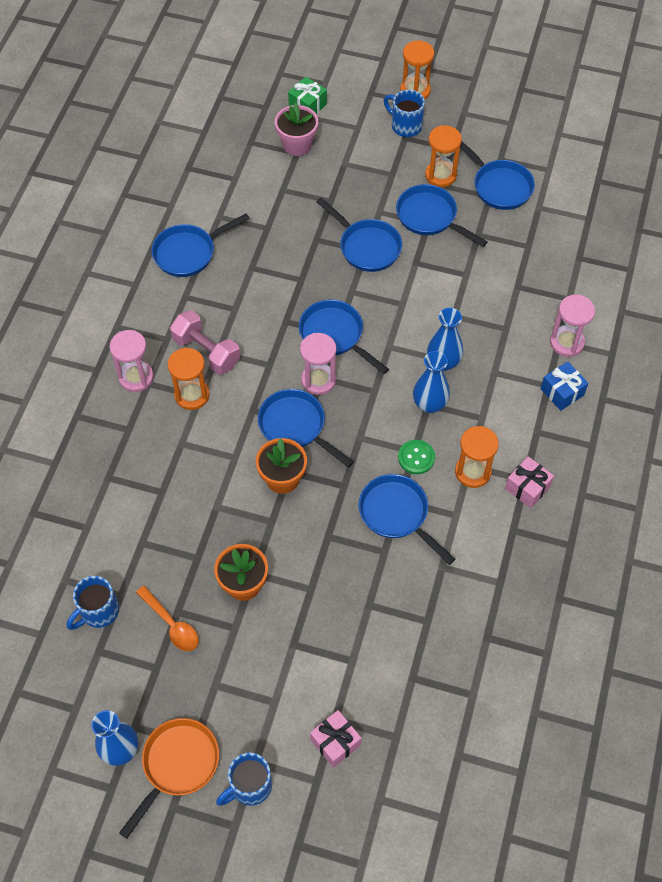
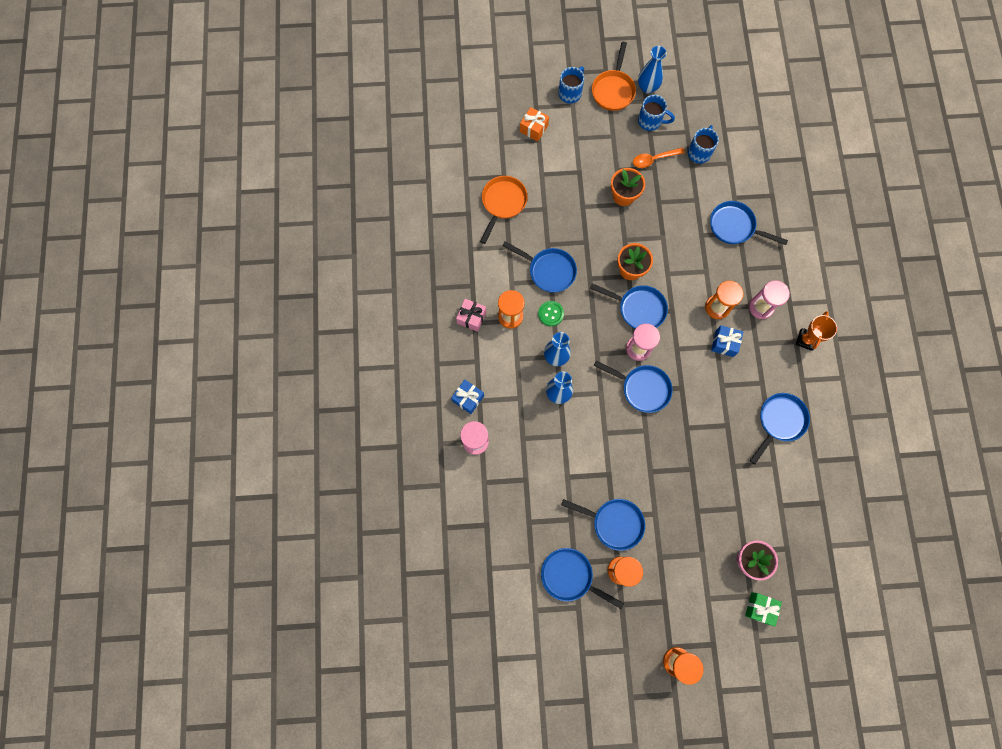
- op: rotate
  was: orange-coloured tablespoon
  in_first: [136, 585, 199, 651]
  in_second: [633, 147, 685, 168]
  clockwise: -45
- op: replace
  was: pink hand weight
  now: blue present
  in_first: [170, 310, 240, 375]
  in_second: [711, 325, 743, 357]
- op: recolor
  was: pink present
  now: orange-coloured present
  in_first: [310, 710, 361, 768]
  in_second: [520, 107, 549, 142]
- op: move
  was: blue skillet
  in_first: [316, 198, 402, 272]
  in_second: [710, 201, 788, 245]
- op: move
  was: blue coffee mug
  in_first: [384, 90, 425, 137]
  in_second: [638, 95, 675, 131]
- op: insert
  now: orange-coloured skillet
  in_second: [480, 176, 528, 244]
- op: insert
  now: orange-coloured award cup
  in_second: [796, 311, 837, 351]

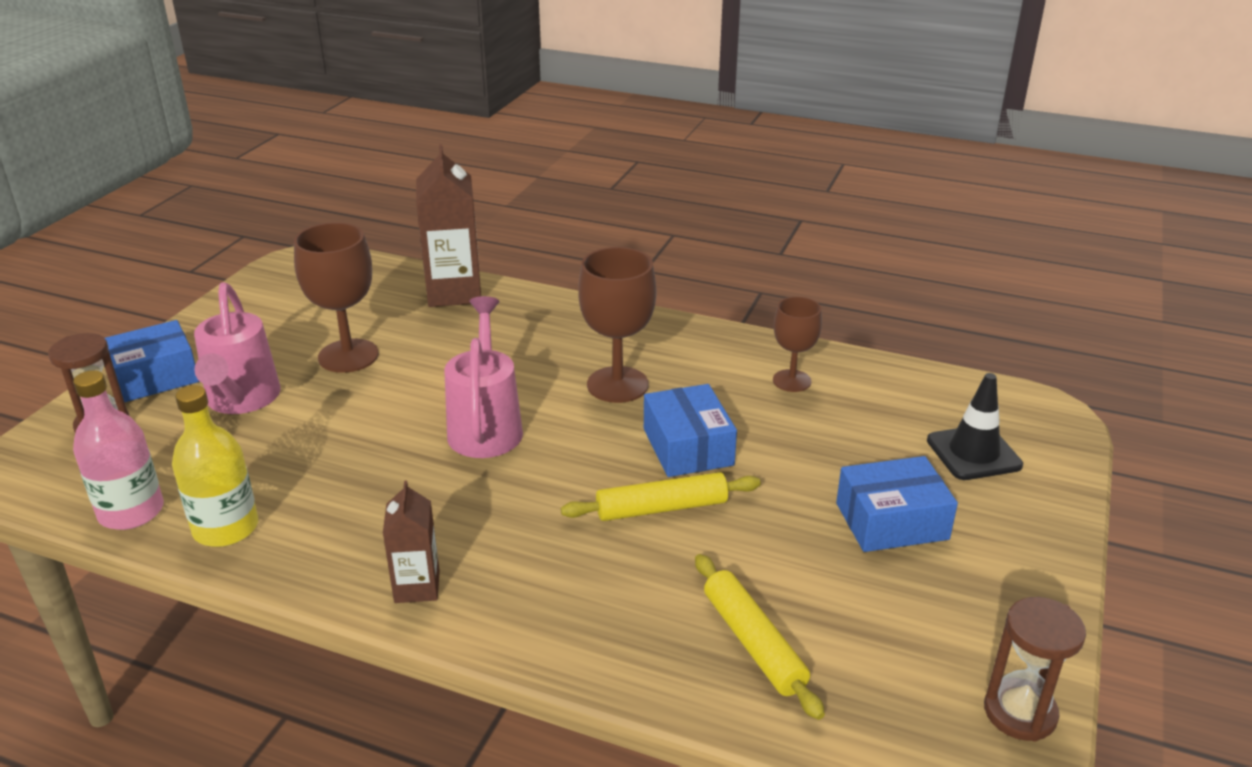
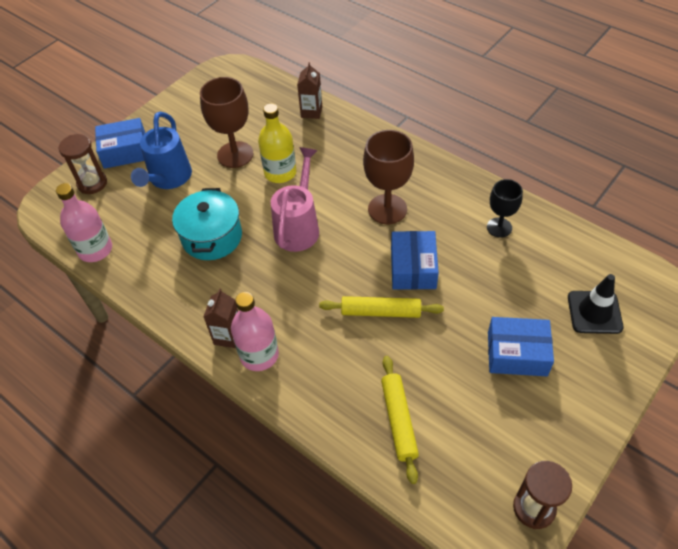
- op: move
  was: yellow flask
  in_first: [172, 385, 258, 547]
  in_second: [258, 104, 296, 183]
- op: recolor
  was: pink watering pot
  now: blue watering pot
  in_first: [194, 282, 281, 414]
  in_second: [131, 112, 192, 189]
- op: resize
  was: russet juice carton
  in_first: [416, 144, 481, 307]
  in_second: [297, 62, 322, 119]
  ratio: 0.57
- op: recolor
  was: russet goblet
  now: black goblet
  in_first: [773, 297, 822, 392]
  in_second: [487, 179, 523, 238]
- op: insert
  now: teal pot
  in_second: [172, 188, 242, 260]
- op: insert
  now: pink flask
  in_second: [231, 292, 279, 371]

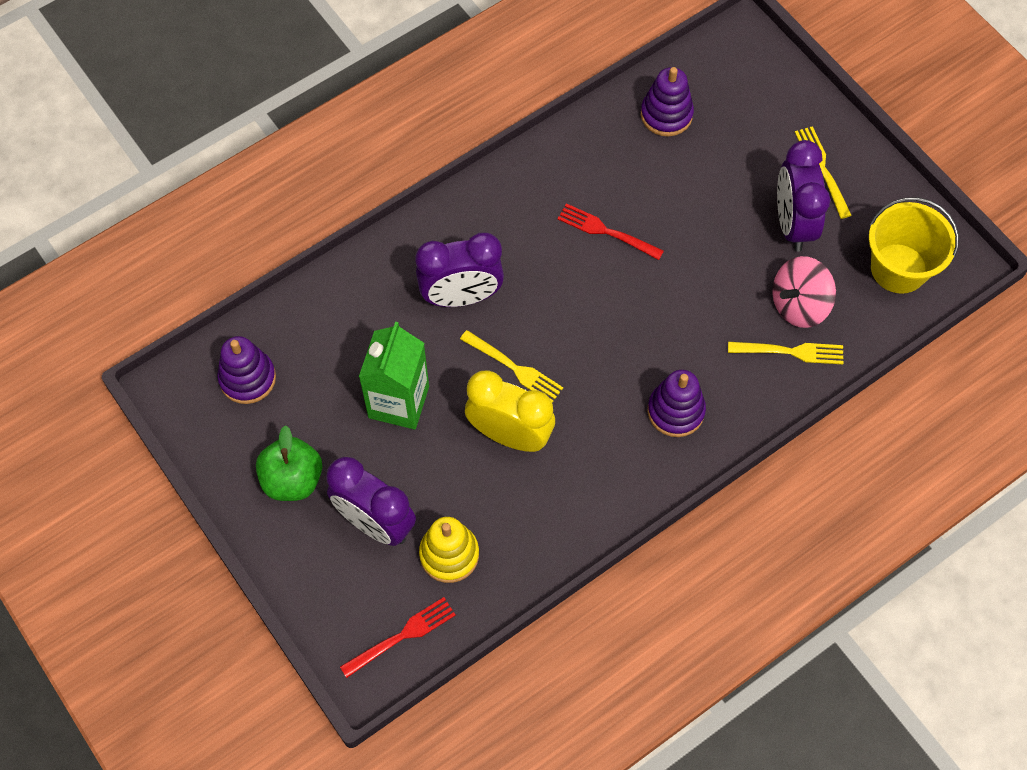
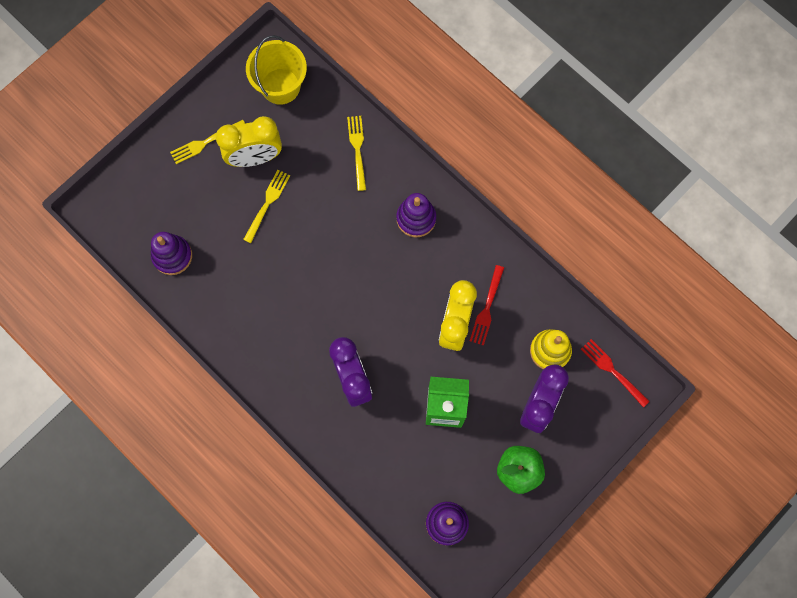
- op: move
  was: yellow dinner fork
  in_first: [460, 330, 563, 403]
  in_second: [243, 170, 290, 243]
- op: move
  was: red dinner fork
  in_first: [557, 203, 664, 260]
  in_second: [470, 265, 504, 346]
- op: delete
  was: pink toy top
  in_first: [772, 256, 836, 328]
- op: recolor
  was: violet alarm clock
  now: yellow alarm clock
  in_first: [777, 140, 830, 252]
  in_second: [216, 116, 282, 167]

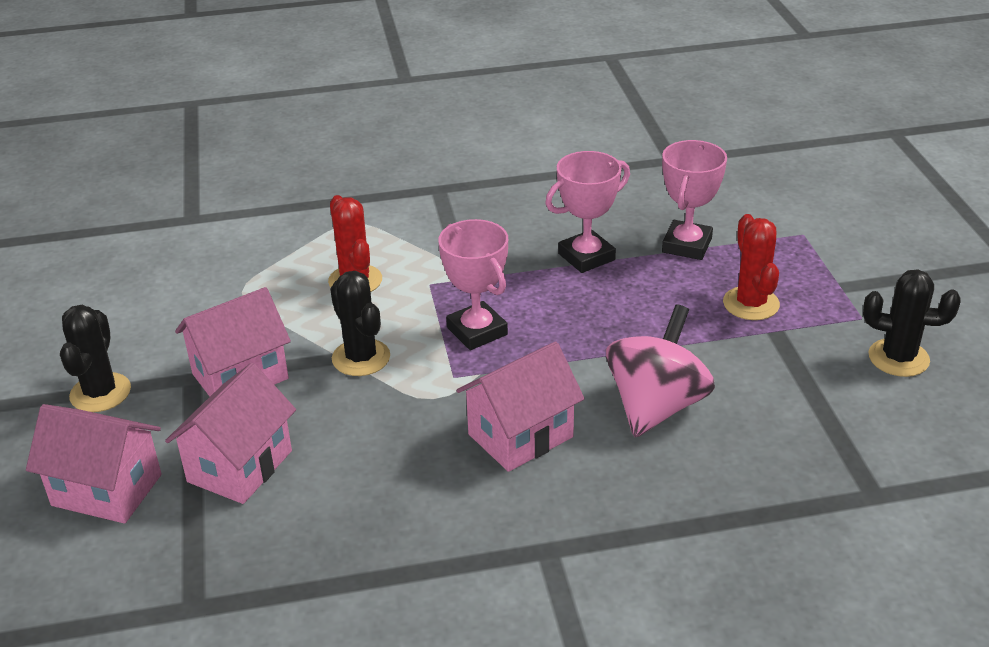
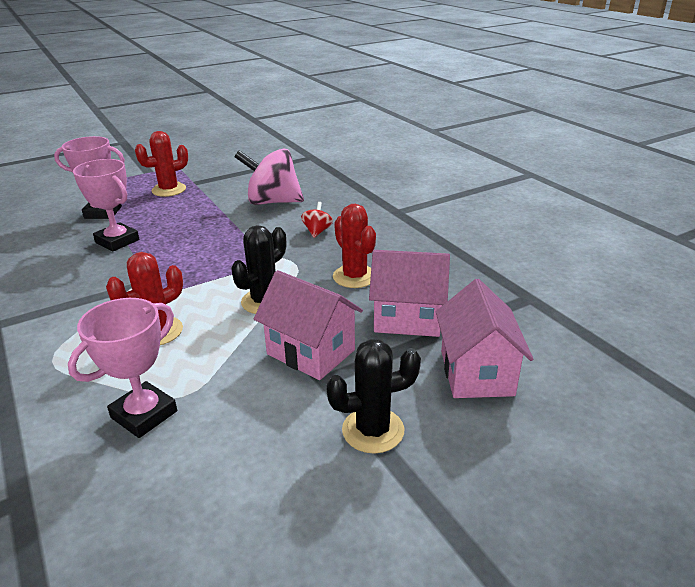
- op: move
  was: pink award cup
  in_first: [438, 219, 508, 350]
  in_second: [68, 298, 177, 438]
- op: replace
  was: pink house
  now: red toy top
  in_first: [456, 341, 585, 472]
  in_second: [301, 202, 333, 238]
- op: delete
  was: black prickly plant
  in_first: [863, 269, 961, 377]
- op: insert
  now: red prickly plant
  in_second: [333, 204, 376, 288]

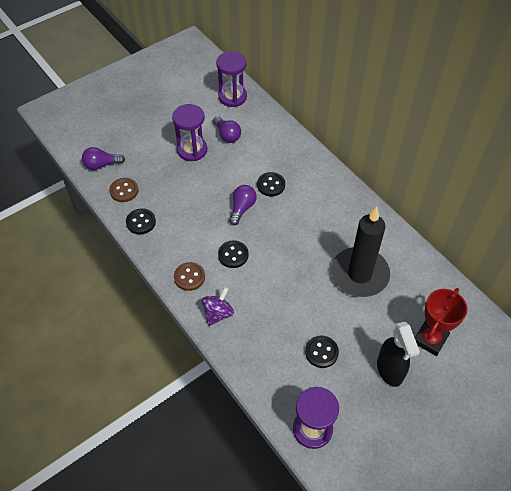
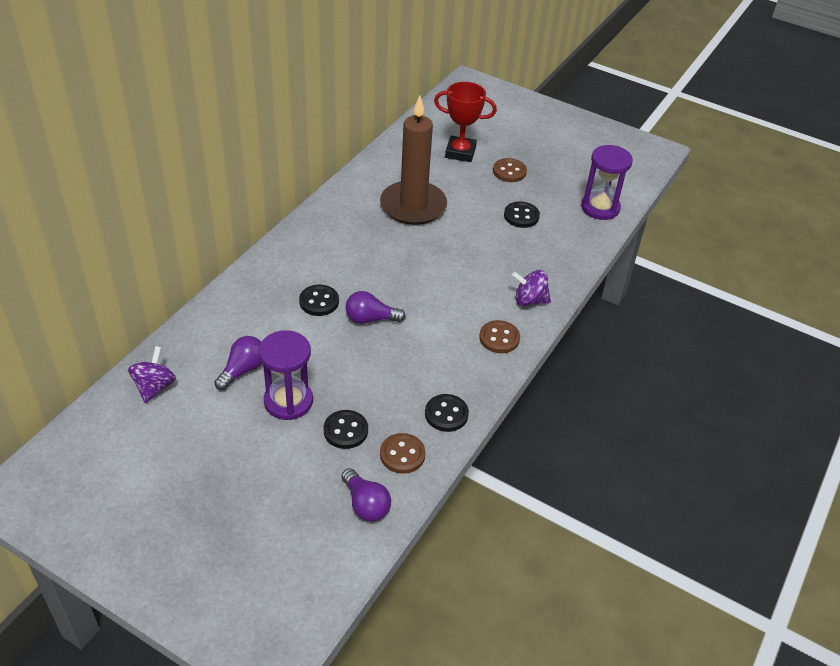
- op: replace
  was: violet sandglass
  now: violet toy top
  in_first: [216, 51, 247, 107]
  in_second: [128, 346, 176, 403]
- op: move
  was: black sewing button
  in_first: [218, 240, 249, 268]
  in_second: [324, 410, 368, 449]
- op: recolor
  was: black candle
  now: russet candle
  in_first: [331, 207, 390, 297]
  in_second: [380, 96, 447, 225]
- op: replace
  was: black sprayer
  now: russet sewing button
  in_first: [377, 322, 420, 387]
  in_second: [493, 158, 527, 182]

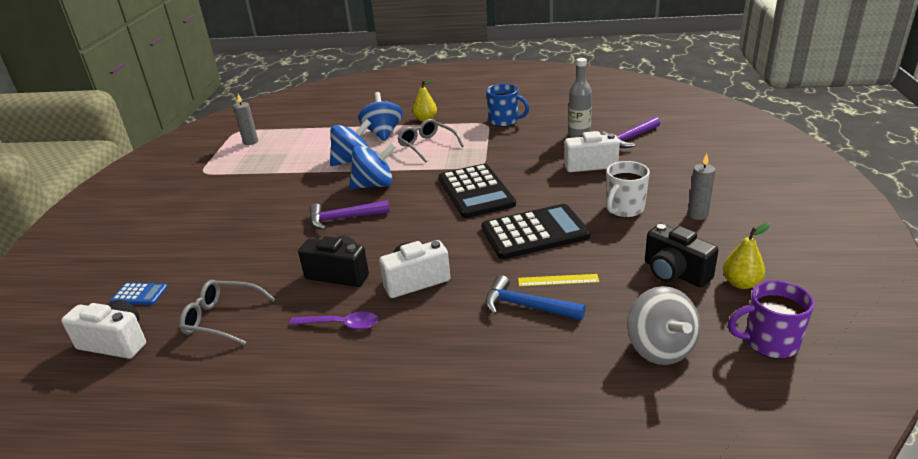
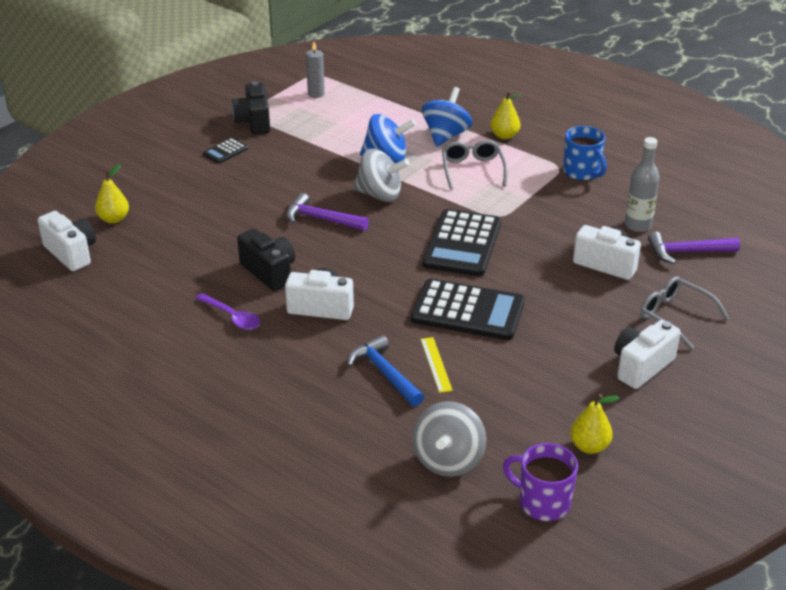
- op: replace
  was: blue adding machine
  now: yellow pear
  in_first: [110, 283, 168, 305]
  in_second: [95, 164, 129, 224]
- op: move
  was: ash-grey spectacles
  in_first: [179, 280, 276, 345]
  in_second: [640, 276, 729, 349]
- op: recolor
  was: blue toy top
  now: ash-grey toy top
  in_first: [349, 143, 397, 189]
  in_second: [353, 149, 410, 202]
- op: rotate
  was: yellow straightedge
  in_first: [518, 274, 599, 286]
  in_second: [420, 337, 453, 393]
  clockwise: 45
- op: delete
  was: white coffee mug
  in_first: [606, 161, 650, 218]
- op: move
  was: black compact camera
  in_first: [645, 224, 719, 287]
  in_second: [232, 81, 270, 134]
- op: replace
  was: ash-grey candle
  now: white compact camera
  in_first: [688, 153, 715, 220]
  in_second: [614, 320, 681, 389]
- op: insert
  now: black adding machine
  in_second: [203, 138, 248, 164]

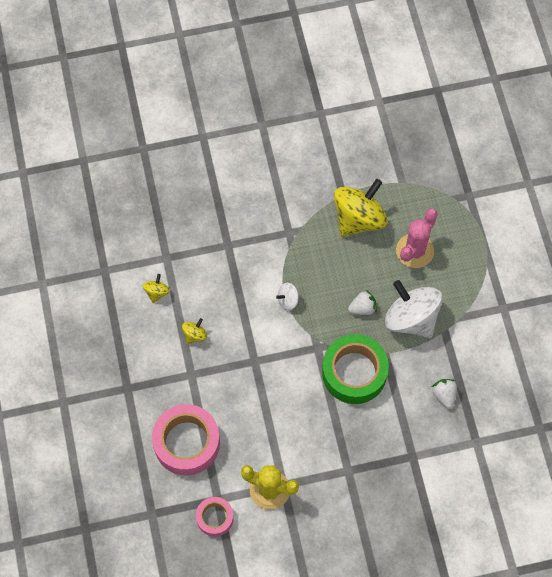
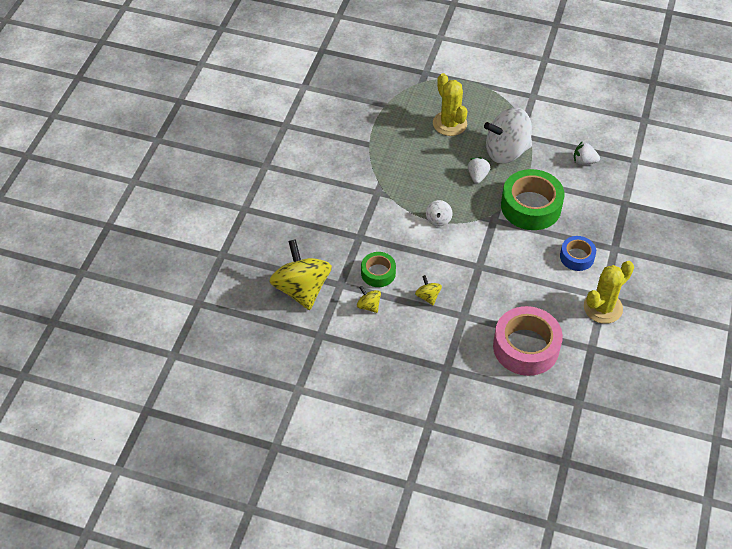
- op: delete
  was: pink roll of tape
  in_first: [196, 497, 234, 537]
- op: move
  was: yellow toy top
  in_first: [334, 179, 388, 237]
  in_second: [269, 239, 332, 310]
- op: recolor
  was: pink prickly plant
  now: yellow prickly plant
  in_first: [396, 209, 438, 268]
  in_second: [433, 73, 467, 136]
- op: insert
  now: green roll of tape
  in_second: [361, 252, 396, 287]
- op: insert
  now: blue roll of tape
  in_second: [560, 236, 596, 271]

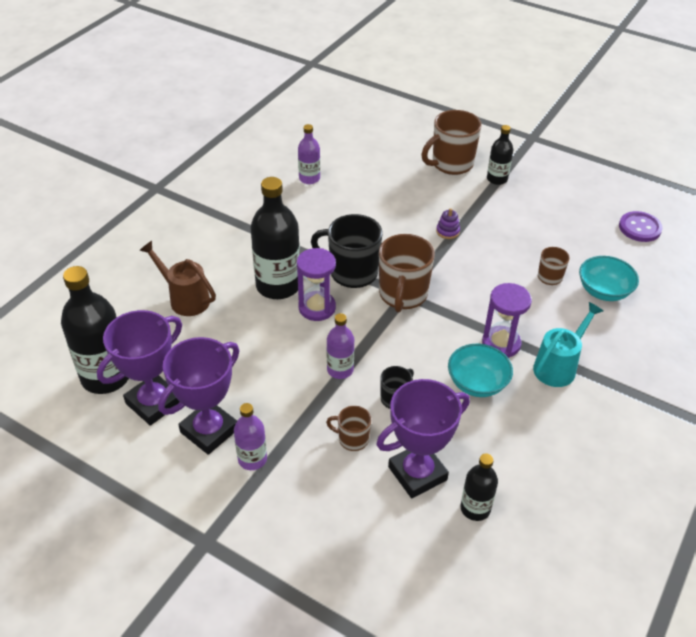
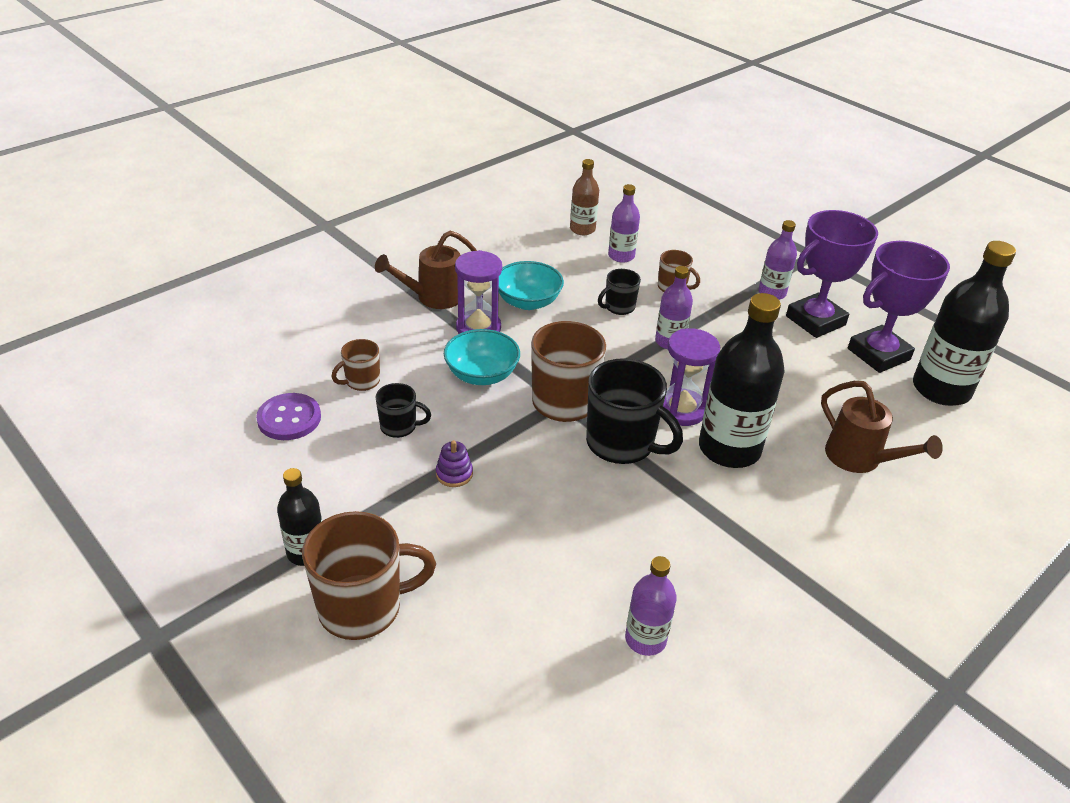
- op: replace
  was: violet award cup
  now: violet flask
  in_first: [376, 379, 470, 498]
  in_second: [608, 184, 640, 263]
- op: recolor
  was: black flask
  now: russet flask
  in_first: [461, 453, 498, 521]
  in_second: [570, 159, 599, 235]
- op: recolor
  was: teal watering pot
  now: russet watering pot
  in_first: [533, 302, 603, 387]
  in_second: [375, 231, 477, 309]
- op: move
  was: teal serving bowl
  in_first: [579, 256, 639, 301]
  in_second: [444, 329, 520, 385]
- op: move
  was: violet sewing button
  in_first: [619, 211, 662, 242]
  in_second: [256, 393, 321, 440]
- op: insert
  now: black coffee mug
  in_second: [376, 383, 431, 438]

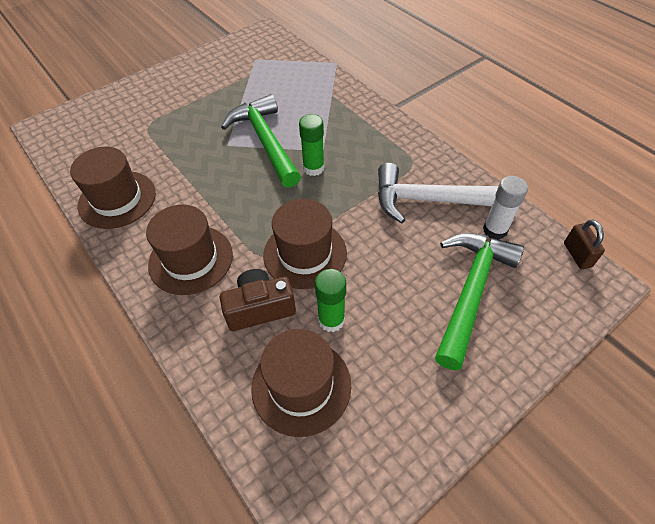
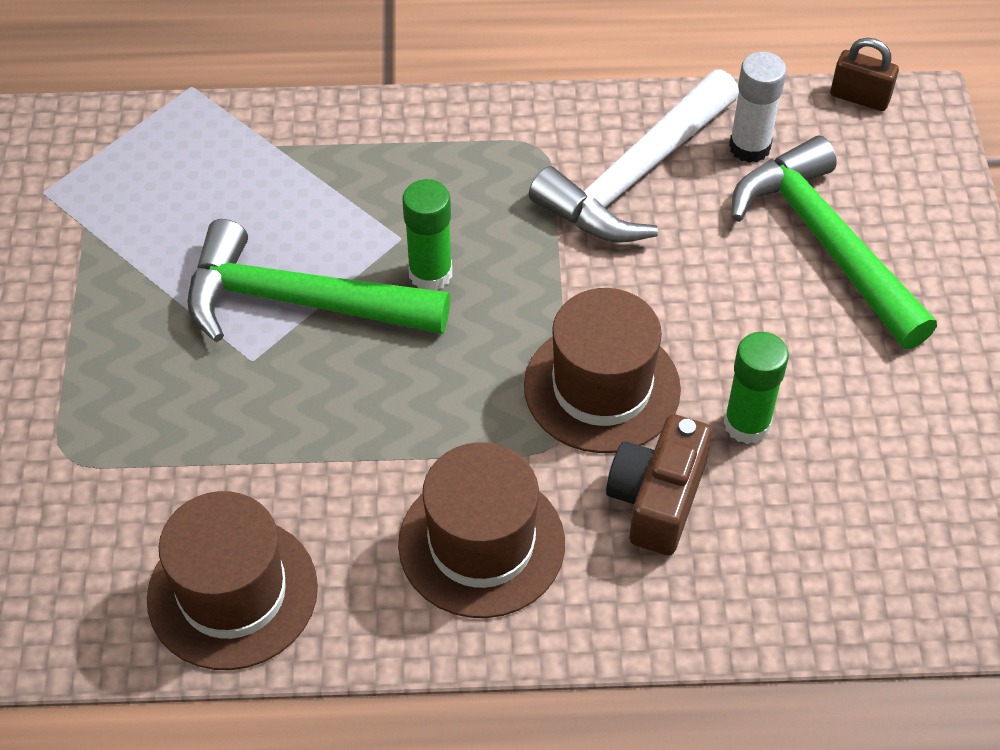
- op: delete
  was: russet top hat
  in_first: [251, 329, 351, 437]

